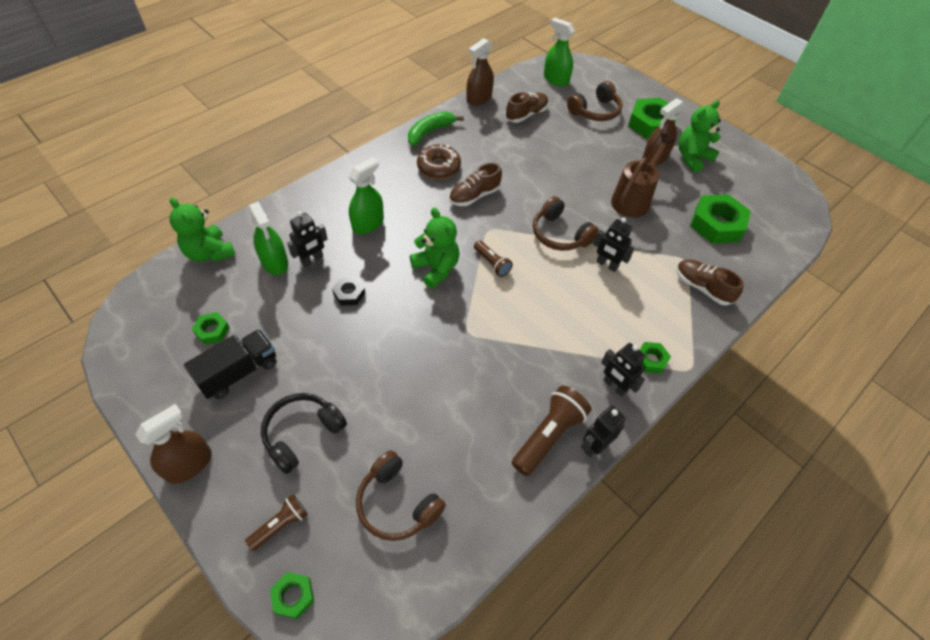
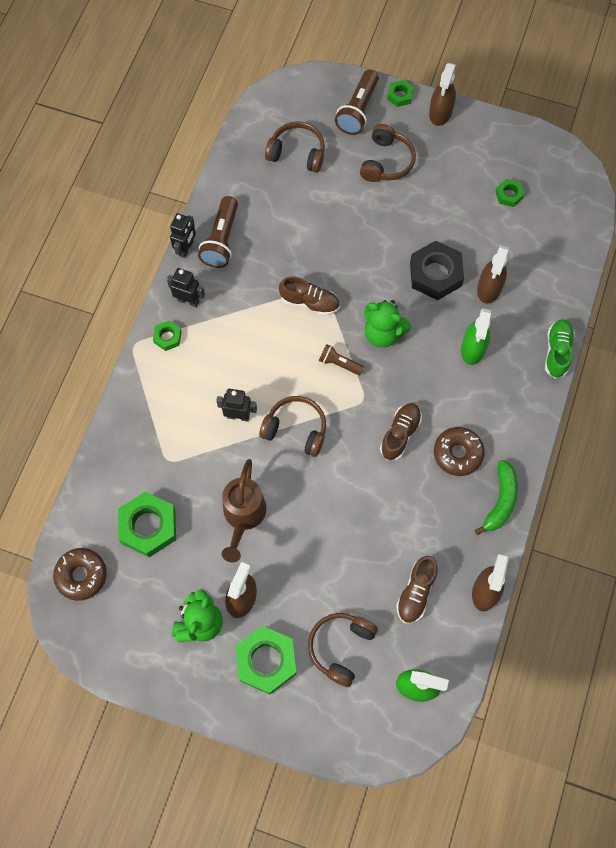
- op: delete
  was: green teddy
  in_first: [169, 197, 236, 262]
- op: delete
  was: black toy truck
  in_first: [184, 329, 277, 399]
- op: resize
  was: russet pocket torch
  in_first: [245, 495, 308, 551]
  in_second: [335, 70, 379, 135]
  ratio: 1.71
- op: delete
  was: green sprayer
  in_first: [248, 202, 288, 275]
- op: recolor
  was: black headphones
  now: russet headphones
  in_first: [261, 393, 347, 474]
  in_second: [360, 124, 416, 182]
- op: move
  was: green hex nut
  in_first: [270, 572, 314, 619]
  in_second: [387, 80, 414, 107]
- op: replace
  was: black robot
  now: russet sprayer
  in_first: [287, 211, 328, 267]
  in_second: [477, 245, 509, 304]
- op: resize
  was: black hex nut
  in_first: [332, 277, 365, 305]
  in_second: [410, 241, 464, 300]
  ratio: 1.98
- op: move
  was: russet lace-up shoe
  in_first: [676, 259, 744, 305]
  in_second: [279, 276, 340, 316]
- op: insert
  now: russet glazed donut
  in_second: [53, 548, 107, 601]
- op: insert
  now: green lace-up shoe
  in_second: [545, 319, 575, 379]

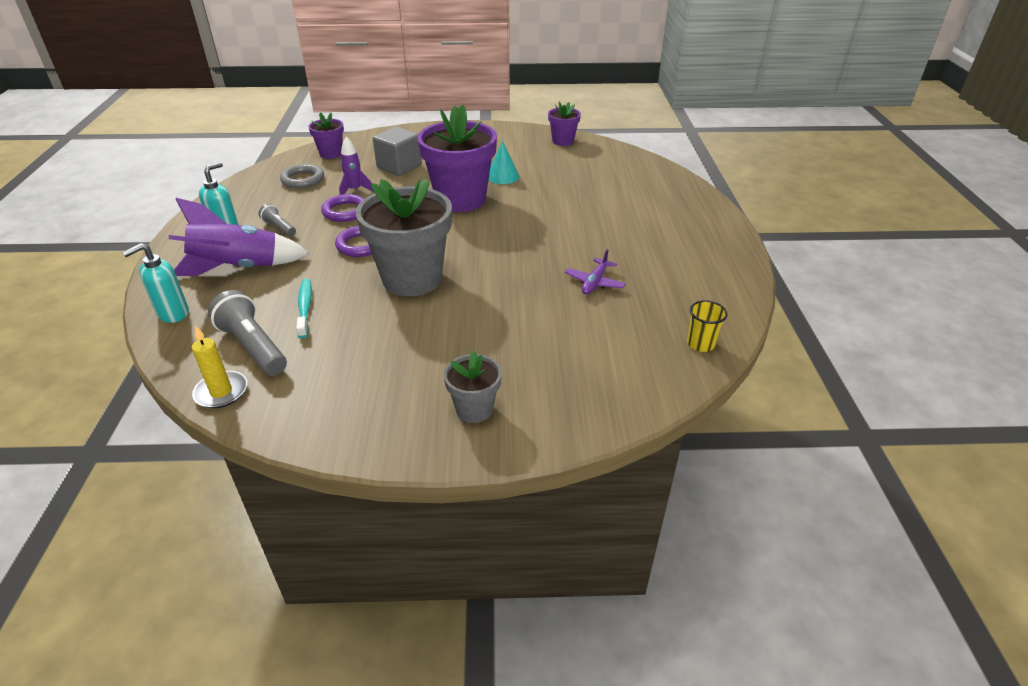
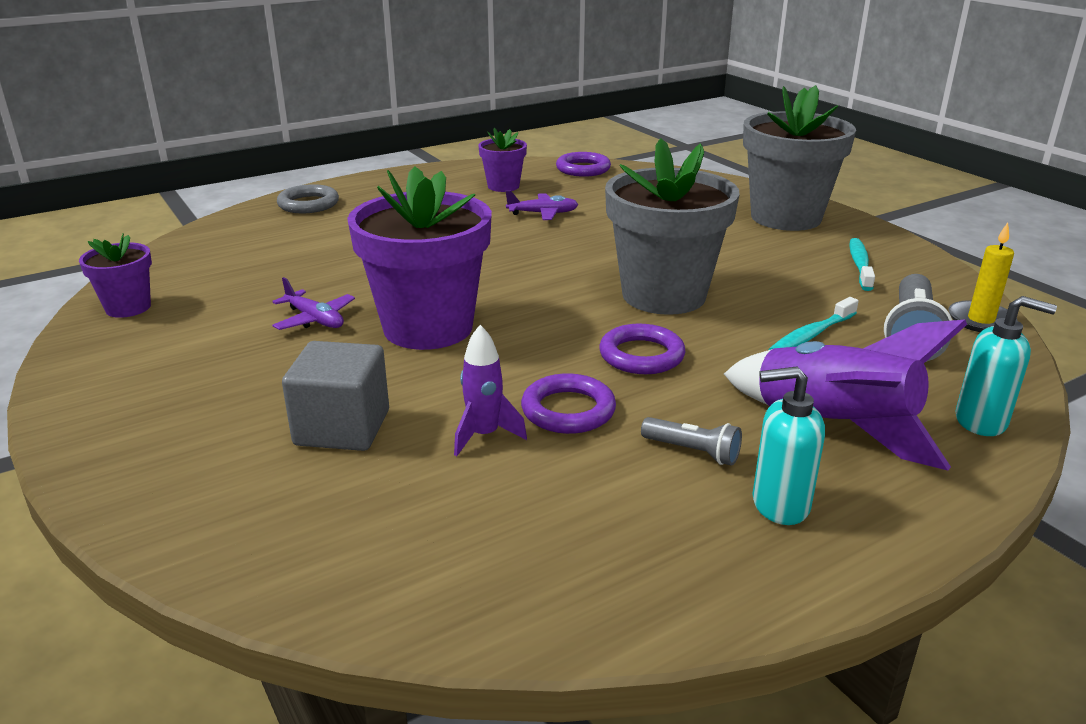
- op: rotate
  was: ash-grey pocket torch
  in_first: [259, 204, 296, 236]
  in_second: [641, 417, 742, 466]
  clockwise: -75
- op: move
  was: ash-grey ring
  in_first: [280, 164, 324, 188]
  in_second: [277, 184, 339, 213]
- op: move
  was: violet potted plant
  in_first: [309, 113, 344, 159]
  in_second: [478, 128, 527, 192]
- op: resize
  was: ash-grey potted plant
  in_first: [444, 350, 502, 423]
  in_second: [743, 85, 856, 231]
  ratio: 2.01
- op: replace
  was: teal solid cone
  now: violet plane
  in_first: [488, 141, 519, 184]
  in_second: [272, 277, 355, 330]
- op: replace
  was: yellow tumbler
  now: violet ring
  in_first: [687, 300, 728, 352]
  in_second: [556, 152, 611, 177]
- op: insert
  now: teal dental brush
  in_second: [849, 238, 875, 291]

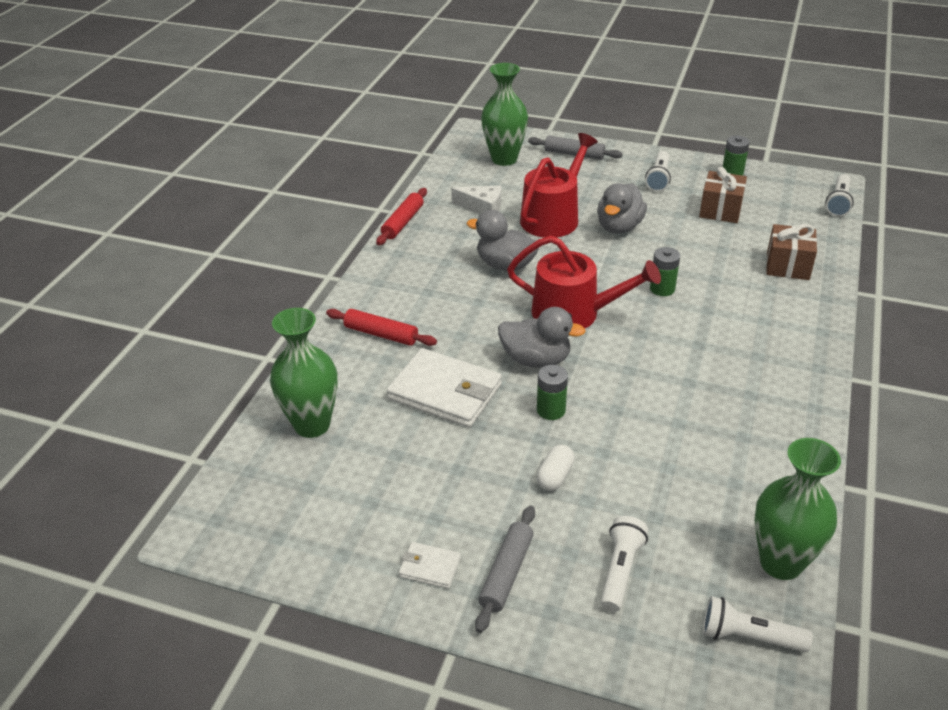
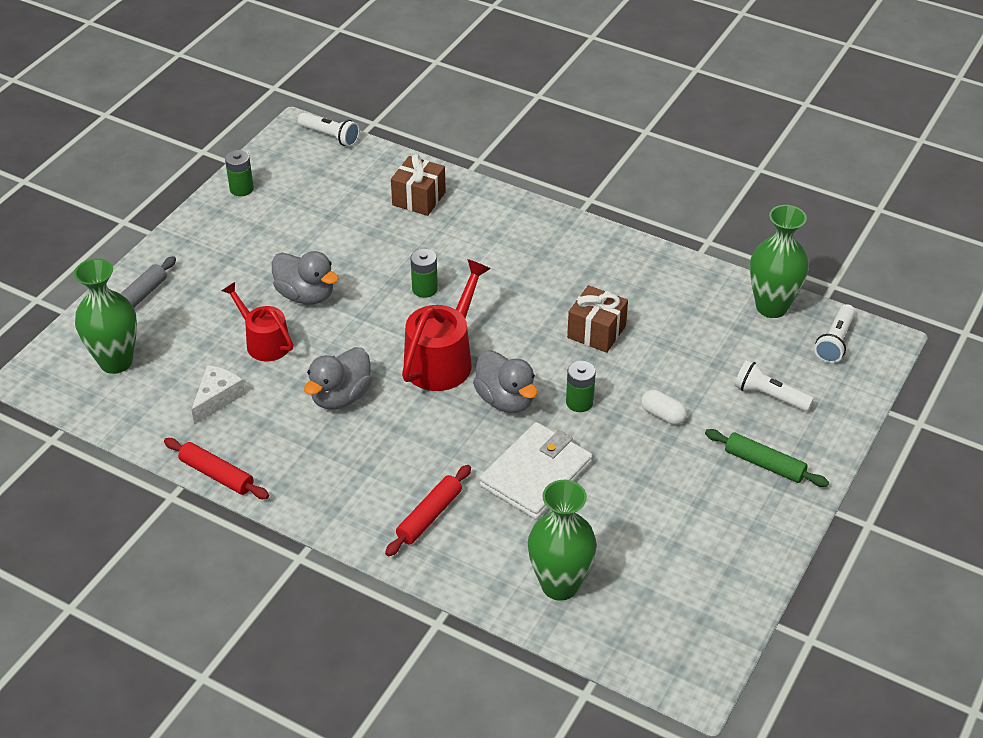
- op: delete
  was: white card wallet
  in_first: [399, 542, 461, 589]
- op: recolor
  was: ash-grey dough roller
  now: green dough roller
  in_first: [475, 506, 535, 633]
  in_second: [705, 429, 829, 487]
- op: rotate
  was: ash-grey duck
  in_first: [498, 307, 586, 368]
  in_second: [473, 350, 537, 413]
  clockwise: 120
- op: resize
  was: red watering pot
  in_first: [520, 133, 598, 238]
  in_second: [222, 282, 293, 361]
  ratio: 0.65
- op: delete
  was: white pocket torch
  in_first: [645, 151, 671, 192]
- op: move
  was: russet present
  in_first: [699, 167, 747, 223]
  in_second: [567, 285, 628, 353]

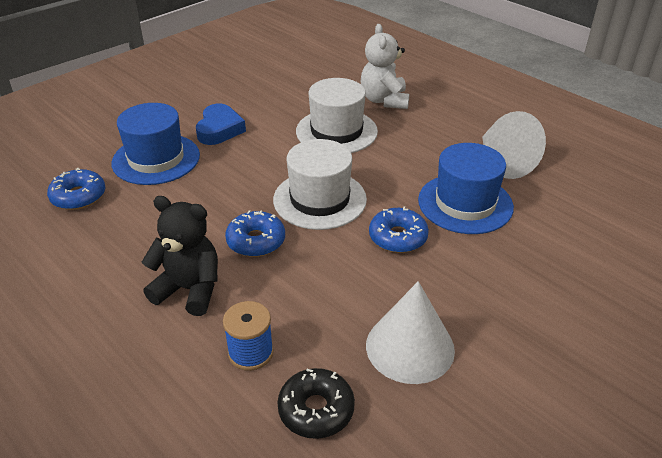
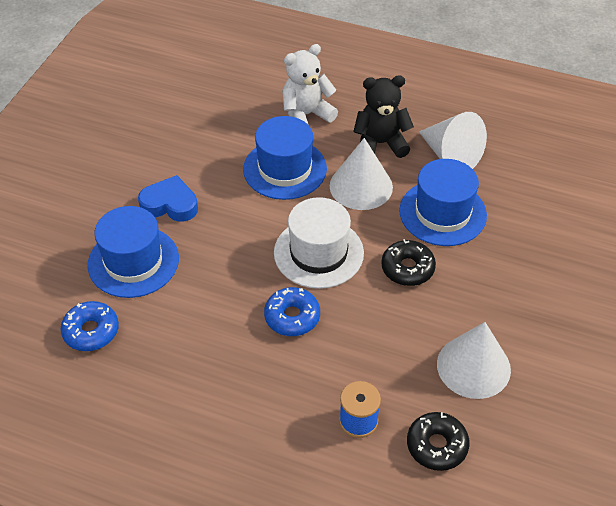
- op: move
  was: black teddy
  in_first: [142, 196, 218, 316]
  in_second: [353, 75, 414, 158]
- op: rotate
  was: blue heart
  in_first: [196, 103, 246, 145]
  in_second: [138, 175, 198, 222]
  clockwise: -60
- op: recolor
  was: white top hat
  now: blue top hat
  in_first: [296, 78, 378, 153]
  in_second: [243, 116, 327, 200]
- op: rotate
  was: white teddy
  in_first: [361, 24, 409, 109]
  in_second: [282, 44, 338, 125]
  clockwise: 90
- op: recolor
  was: blue glazed donut
  now: black glazed donut
  in_first: [369, 206, 429, 253]
  in_second: [381, 239, 436, 286]
- op: insert
  now: white solid cone
  in_second: [330, 138, 393, 210]

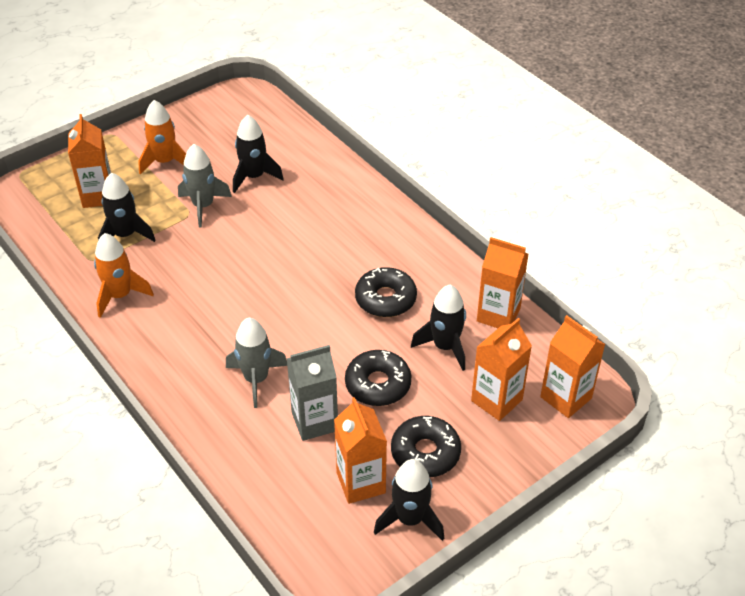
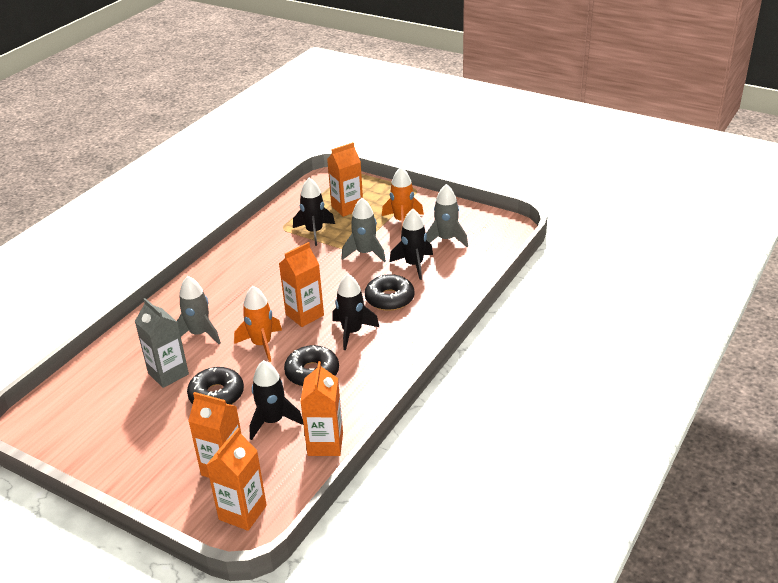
- op: move
  was: orange-coloured spaceship
  in_first: [94, 233, 154, 318]
  in_second: [234, 286, 282, 362]
- op: move
  was: orange-coloured juice carton
  in_first: [334, 397, 387, 504]
  in_second: [279, 242, 324, 327]
- op: move
  was: black spaceship
  in_first: [374, 459, 444, 541]
  in_second: [332, 273, 379, 350]
- op: move
  was: black glazed donut
  in_first: [391, 416, 461, 478]
  in_second: [365, 274, 415, 311]
- op: insert
  now: ash-grey spaceship
  in_second: [426, 184, 468, 247]

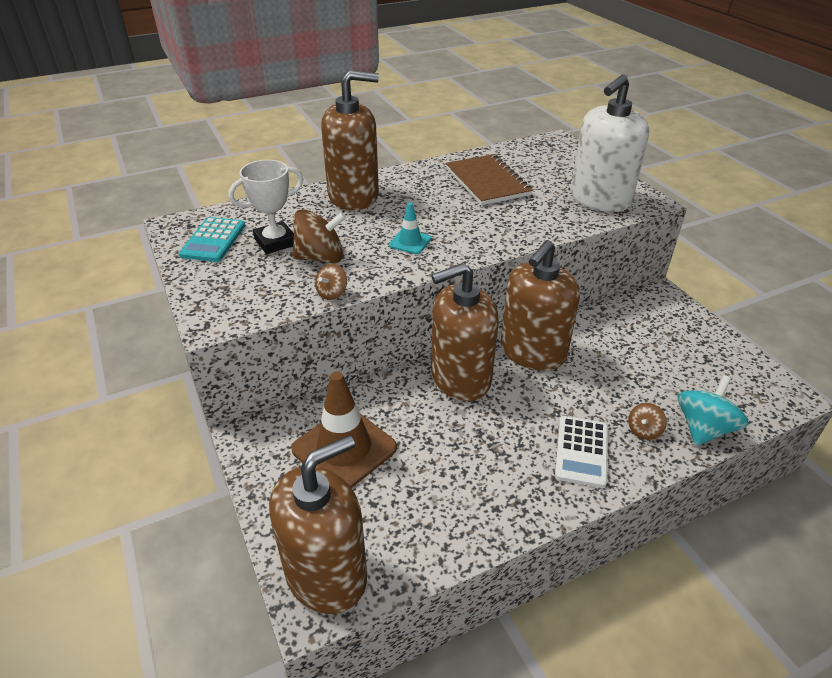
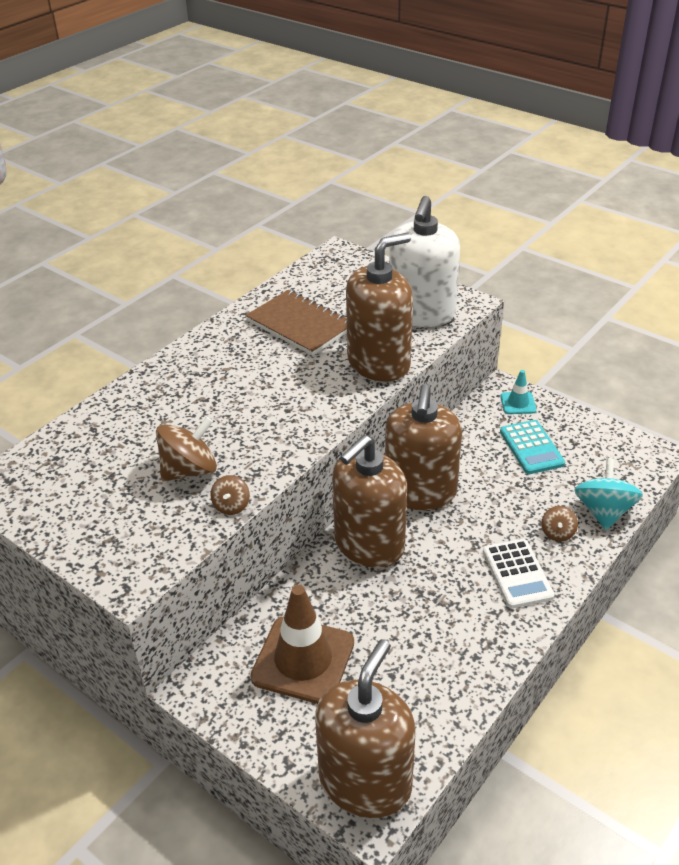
- op: move
  was: teal adding machine
  in_first: [179, 217, 245, 262]
  in_second: [500, 420, 565, 474]
- op: delete
  was: white award cup
  in_first: [228, 160, 303, 254]
- op: move
  was: russet soap pump
  in_first: [321, 70, 379, 210]
  in_second: [346, 233, 413, 382]
- op: move
  was: teal safety cone
  in_first: [389, 202, 431, 254]
  in_second: [500, 370, 537, 414]

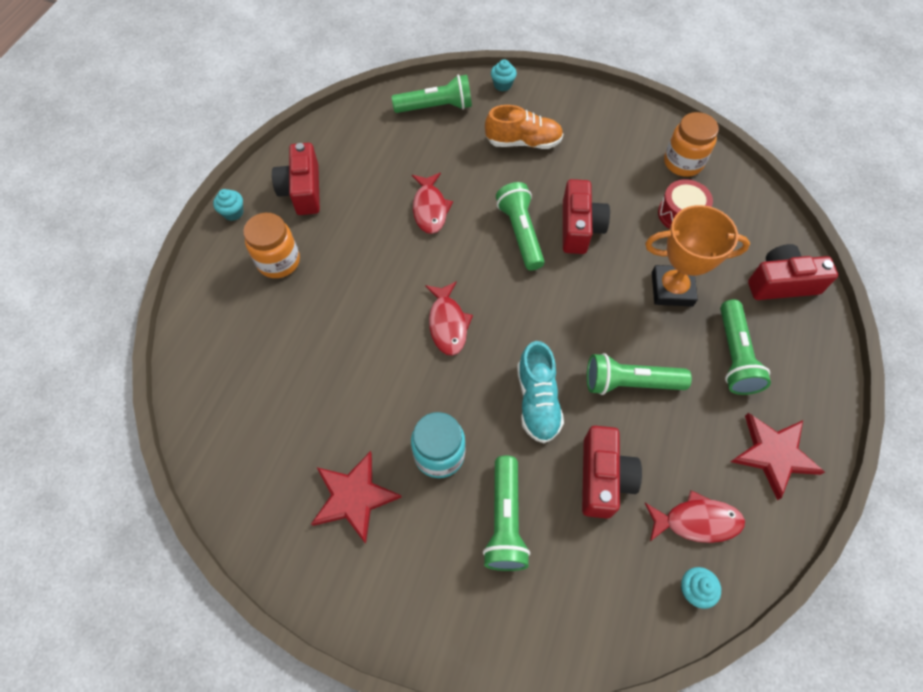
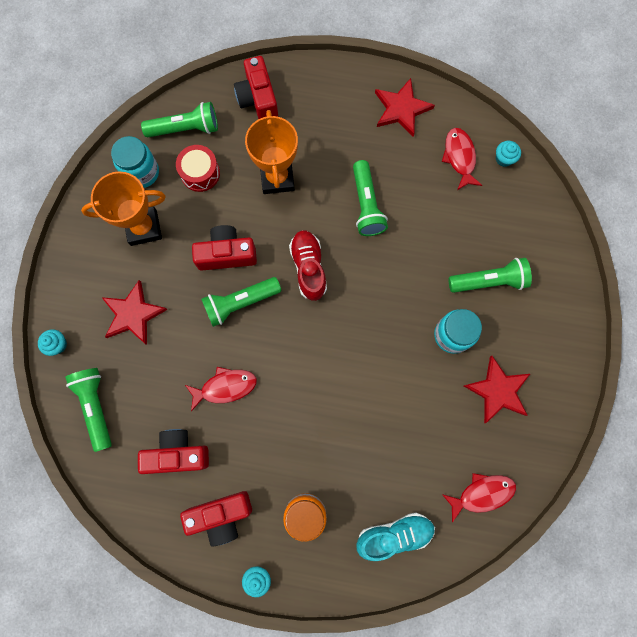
- op: move
  was: red fish
  in_first: [425, 281, 473, 356]
  in_second: [442, 473, 516, 523]
- op: replace
  was: orange-coloured lace-up shoe
  now: red star
  in_first: [485, 105, 563, 149]
  in_second: [102, 280, 168, 345]
- op: move
  was: teal lace-up shoe
  in_first: [517, 341, 564, 443]
  in_second: [356, 512, 435, 561]
- op: move
  was: red compact camera
  in_first: [582, 426, 642, 519]
  in_second: [138, 429, 209, 474]
- op: recolor
  was: orange-coloured preserve jar
  now: teal preserve jar
  in_first: [664, 112, 719, 177]
  in_second: [111, 136, 159, 188]
- op: move
  was: green pocket torch
  in_first: [720, 299, 771, 395]
  in_second: [141, 102, 218, 137]
- op: insert
  now: orange-coloured award cup
  in_second: [81, 171, 166, 246]
- op: insert
  now: red lace-up shoe
  in_second: [289, 230, 327, 301]

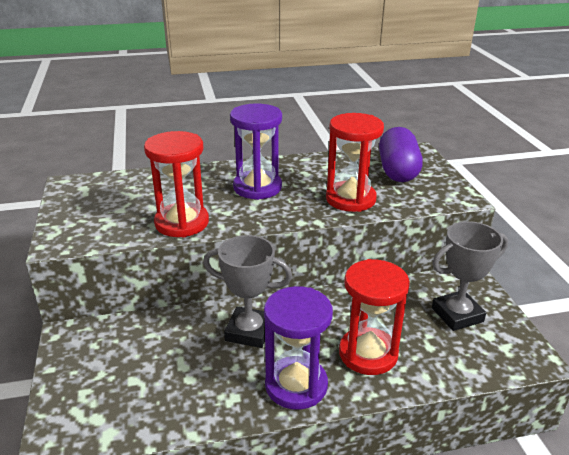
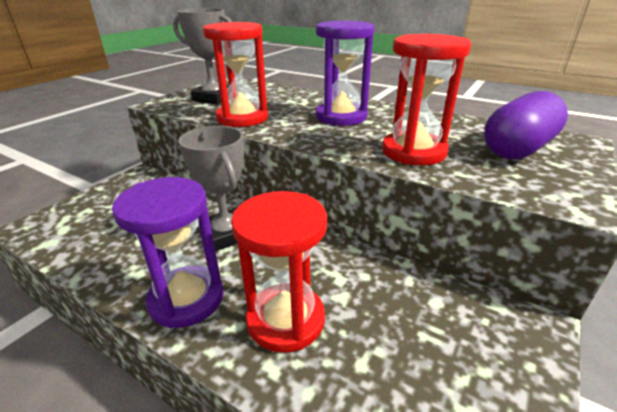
- op: move
  was: ash-grey award cup
  in_first: [432, 221, 508, 331]
  in_second: [173, 8, 232, 105]

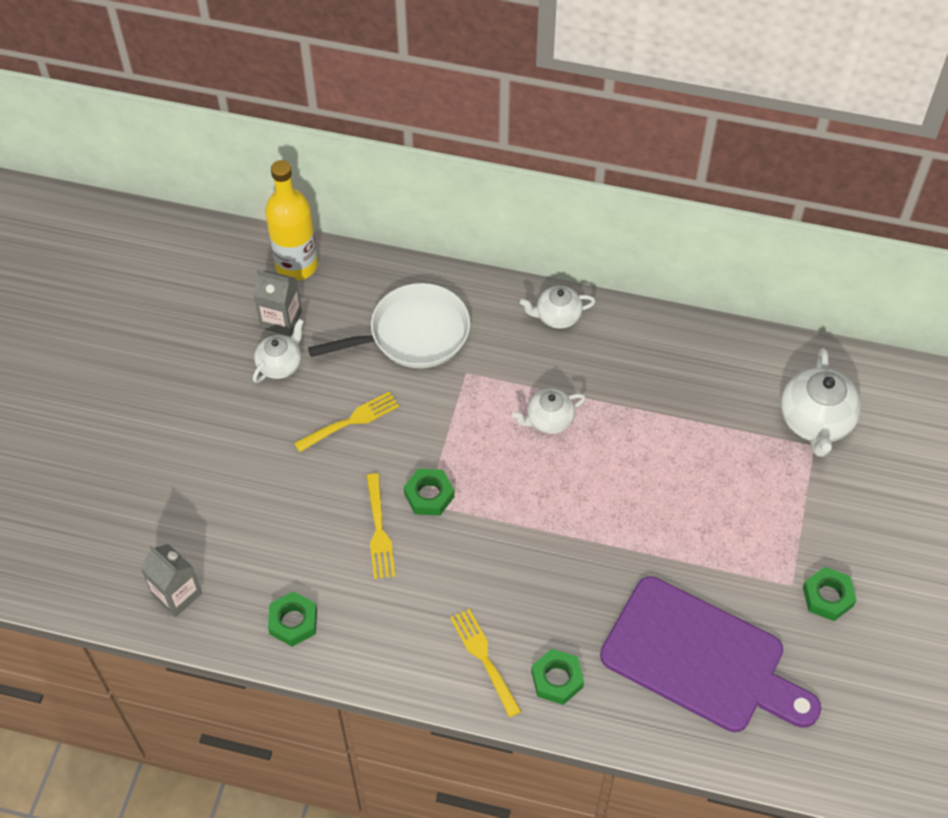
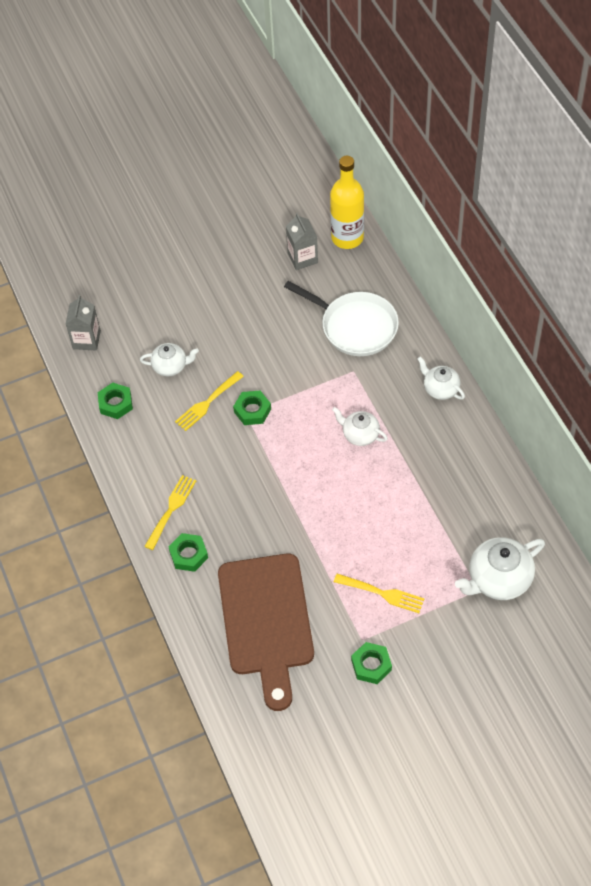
- op: move
  was: white tea pot
  in_first: [253, 319, 304, 383]
  in_second: [140, 343, 199, 376]
- op: move
  was: yellow dinner fork
  in_first: [294, 391, 399, 452]
  in_second: [334, 574, 425, 613]
- op: recolor
  was: violet bread board
  now: russet bread board
  in_first: [600, 576, 821, 732]
  in_second: [218, 553, 314, 711]

